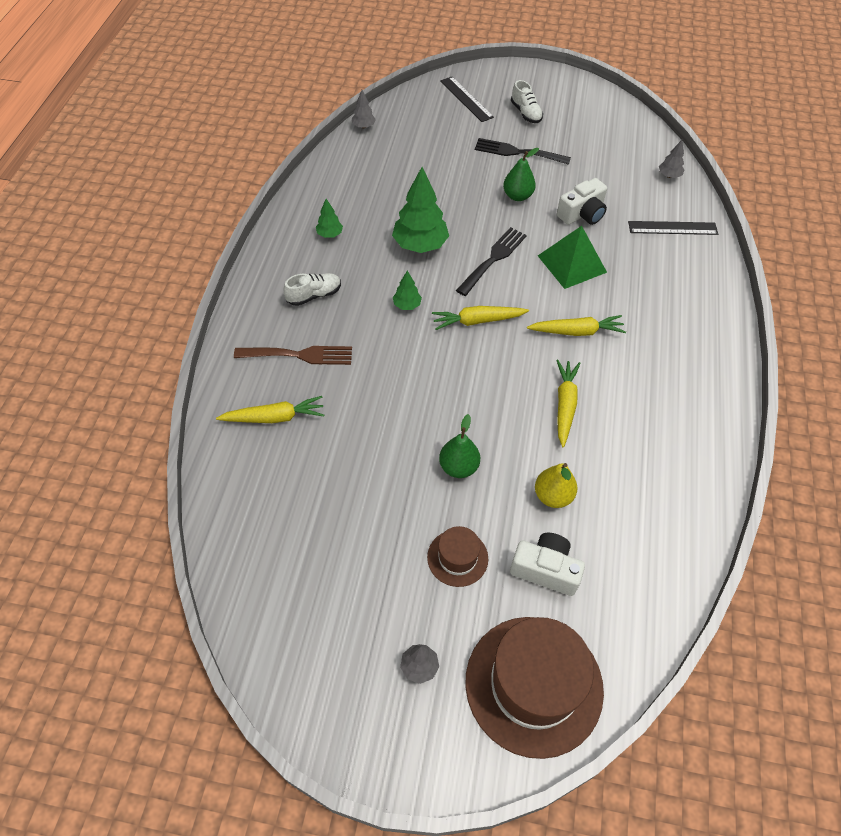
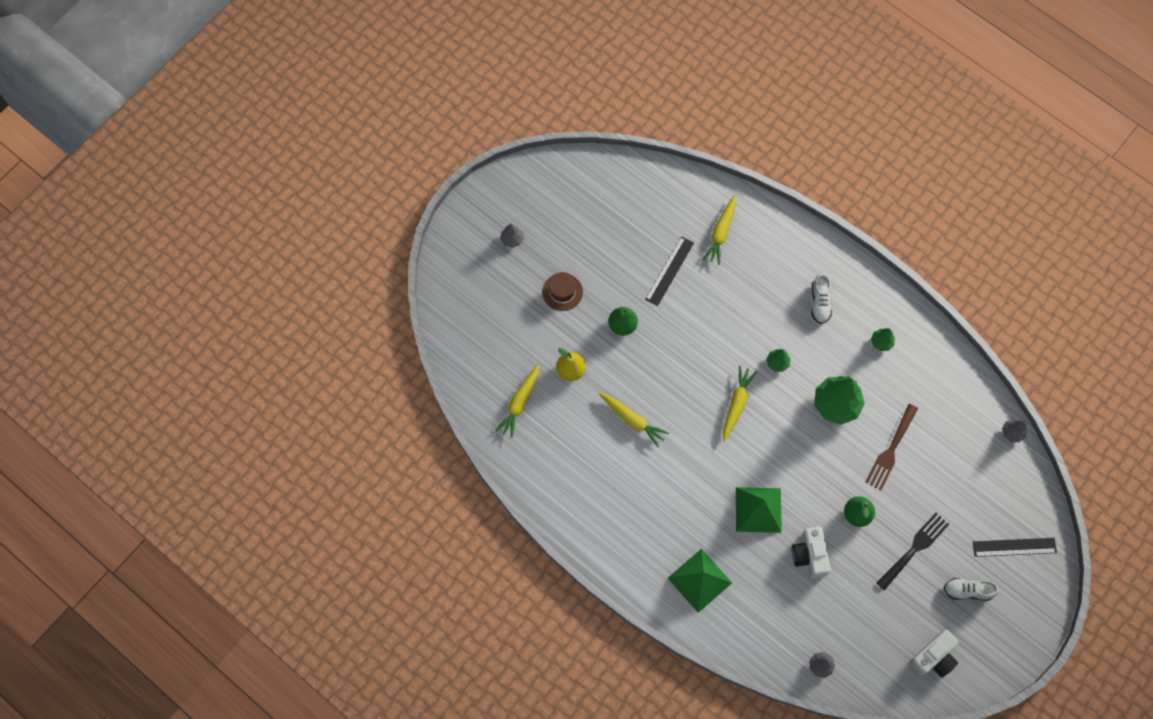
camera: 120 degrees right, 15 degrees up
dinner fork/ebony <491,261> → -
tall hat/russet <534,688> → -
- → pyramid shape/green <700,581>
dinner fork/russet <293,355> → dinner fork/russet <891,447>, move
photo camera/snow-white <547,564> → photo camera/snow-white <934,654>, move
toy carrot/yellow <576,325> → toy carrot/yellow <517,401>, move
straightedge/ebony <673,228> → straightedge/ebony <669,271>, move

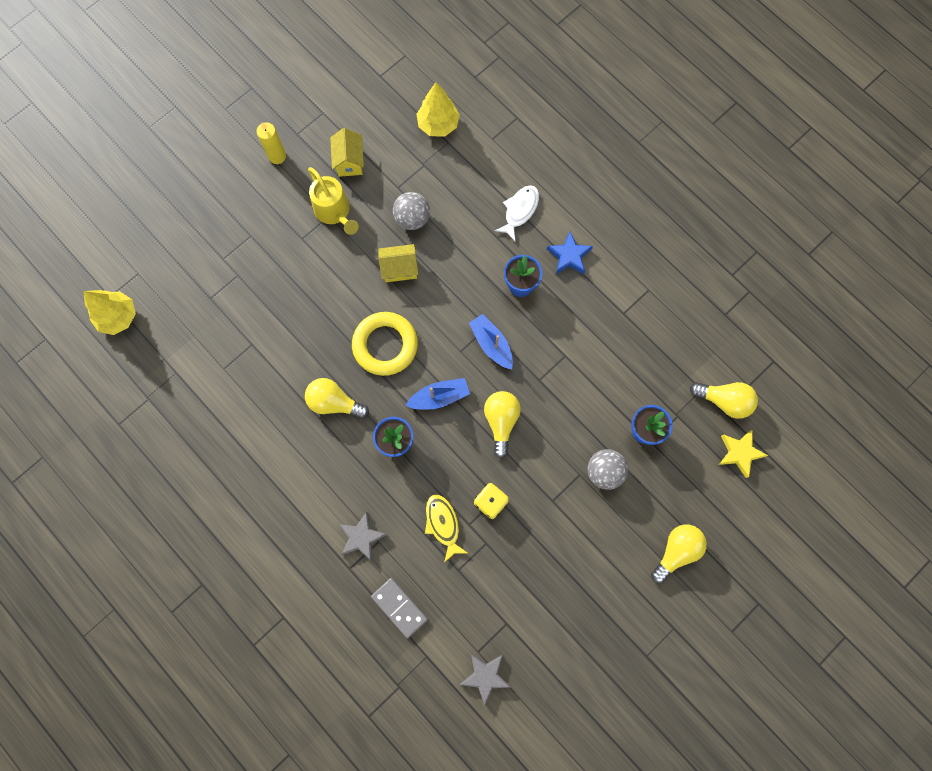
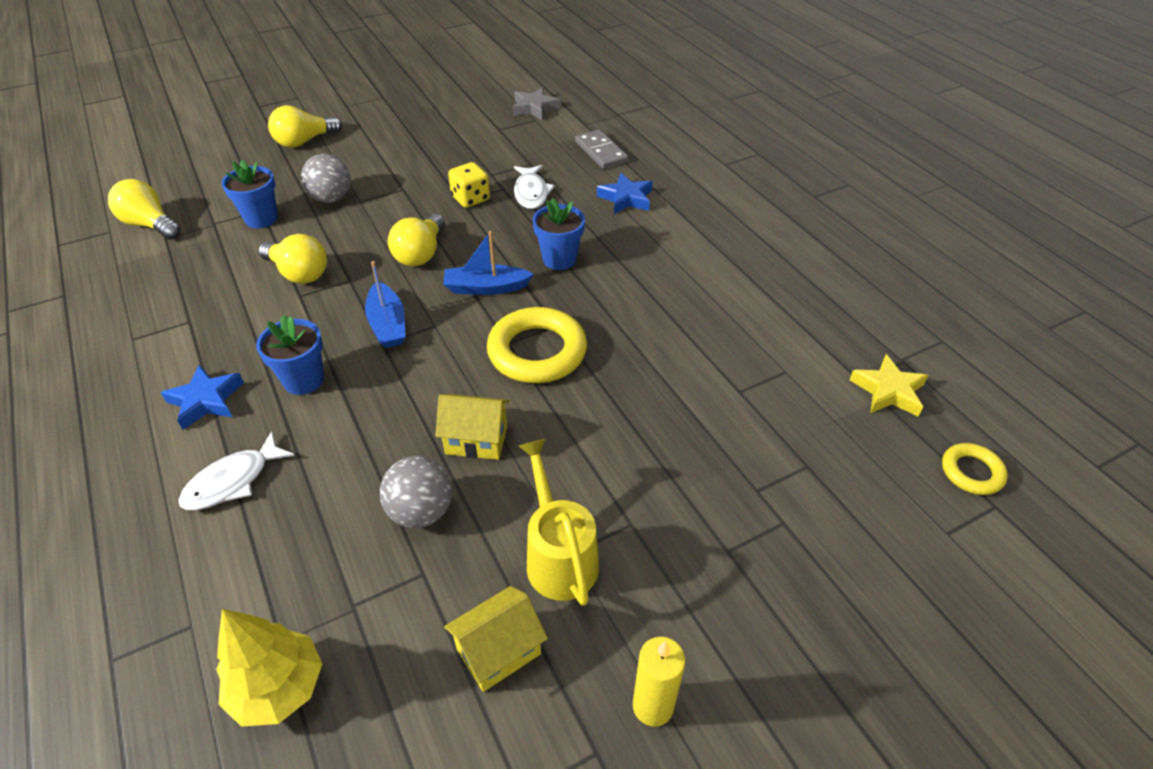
camera: 165 degrees left, 30 degrees down
light bulb/yellow <337,398> → light bulb/yellow <293,259>, move
star shape/yellow <743,454> → star shape/yellow <889,385>, move
tree/yellow <109,312> → ring/yellow <975,469>
star shape/gray <363,536> → star shape/cobalt <625,193>
fish figure/yellow <446,528> → fish figure/snow-white <534,187>
house/yellow <347,152> → house/yellow <496,639>, 45 degrees clockwise

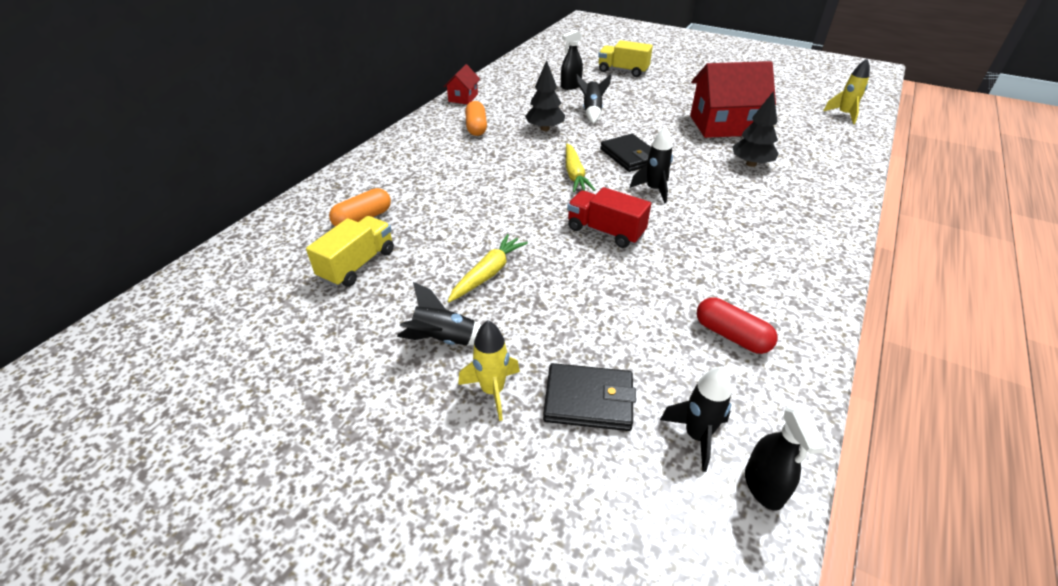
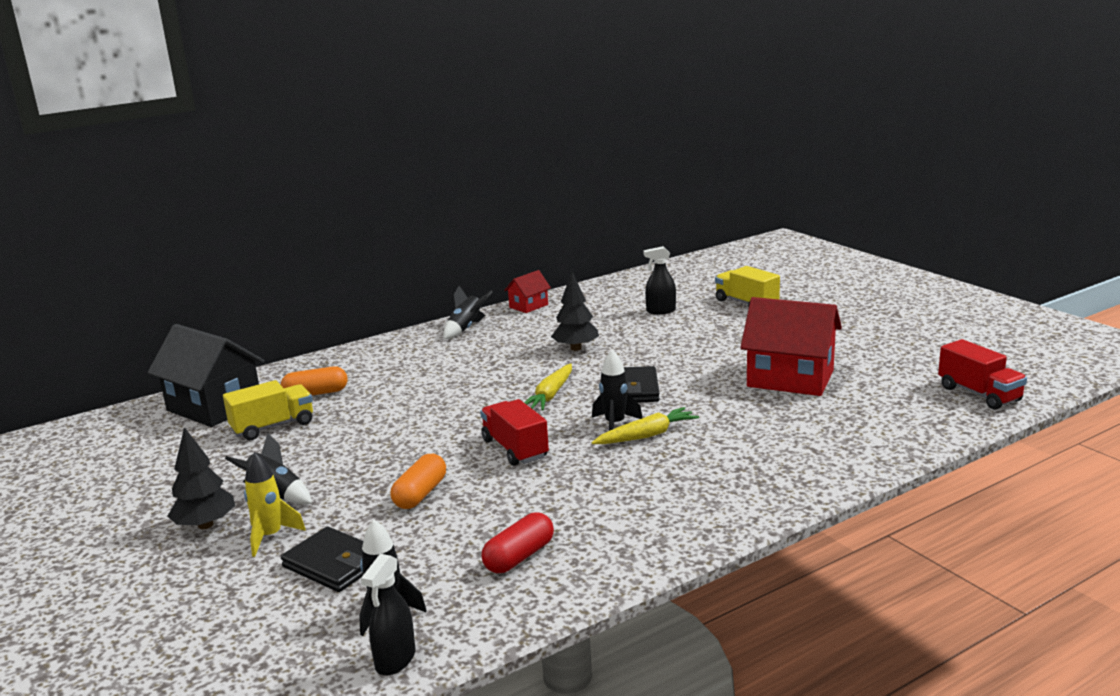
camera: 30 degrees right, 20 degrees down
- → house/ebony <206,375>
toy carrot/yellow <488,268> → toy carrot/yellow <645,425>, move
pill/orange <476,118> → pill/orange <418,481>, move
spaceship/ebony <593,99> → spaceship/ebony <467,312>, move
tree/ebony <755,129> → tree/ebony <201,478>, move
spaceship/yellow <846,91> → truck/crimson <982,374>
pill/crimson <737,325> → pill/crimson <518,542>, 60 degrees clockwise

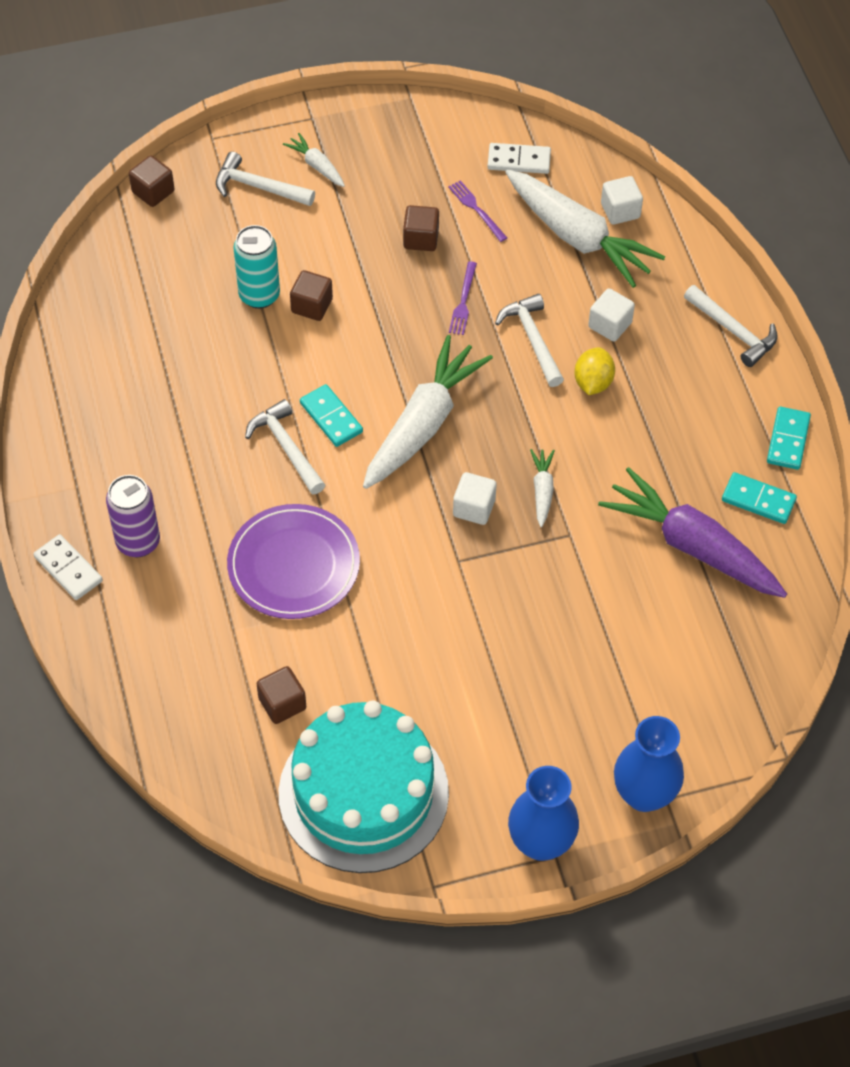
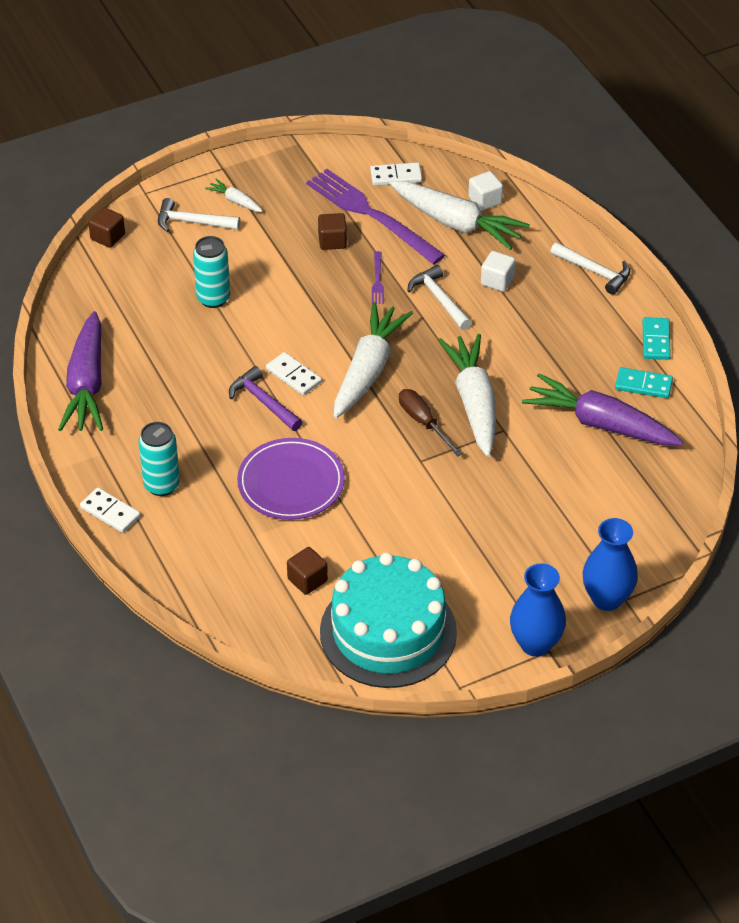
camera: 10 degrees left, 10 degrees down
cube/russet <311,295> → -
citrus fruit/yellow <594,371> → -
- → toy carrot/purple <80,371>
cube/snow-white <475,498> → hand screwdriver/russet <431,422>
tin/purple <133,516> → tin/turquoise <159,459>
carpenter's hammer/snow-white <285,446> → carpenter's hammer/purple <265,398>
domino tile/turquoise <331,415> → domino tile/snow-white <294,374>
dinner fork/purple <477,211> → dinner fork/purple <375,216>, x2.46
toy carrot/snow-white <542,488> → toy carrot/snow-white <467,395>, x2.23

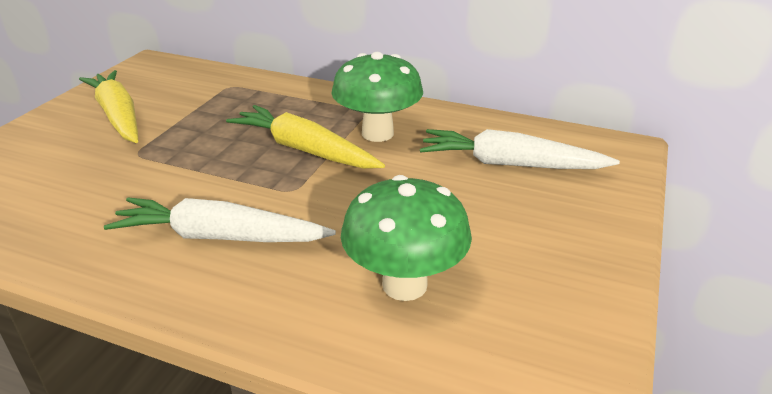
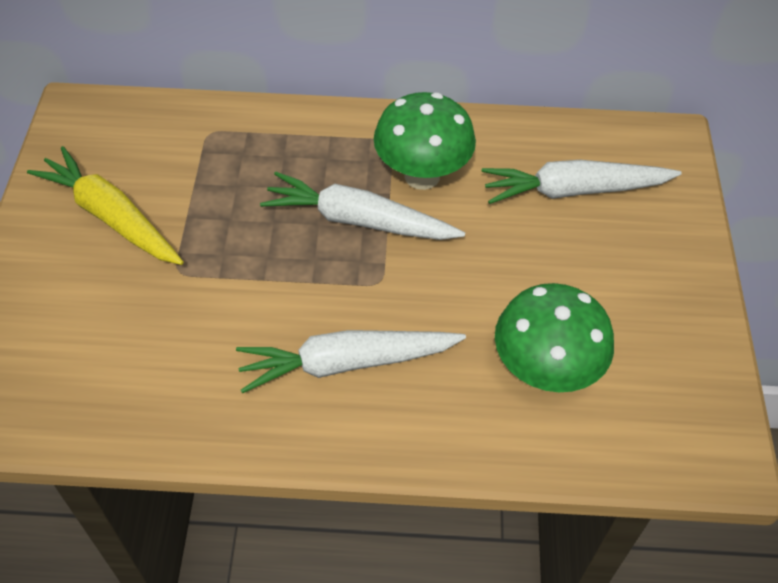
camera: 20 degrees left, 20 degrees up
toy carrot/yellow <305,137> → toy carrot/snow-white <362,206>

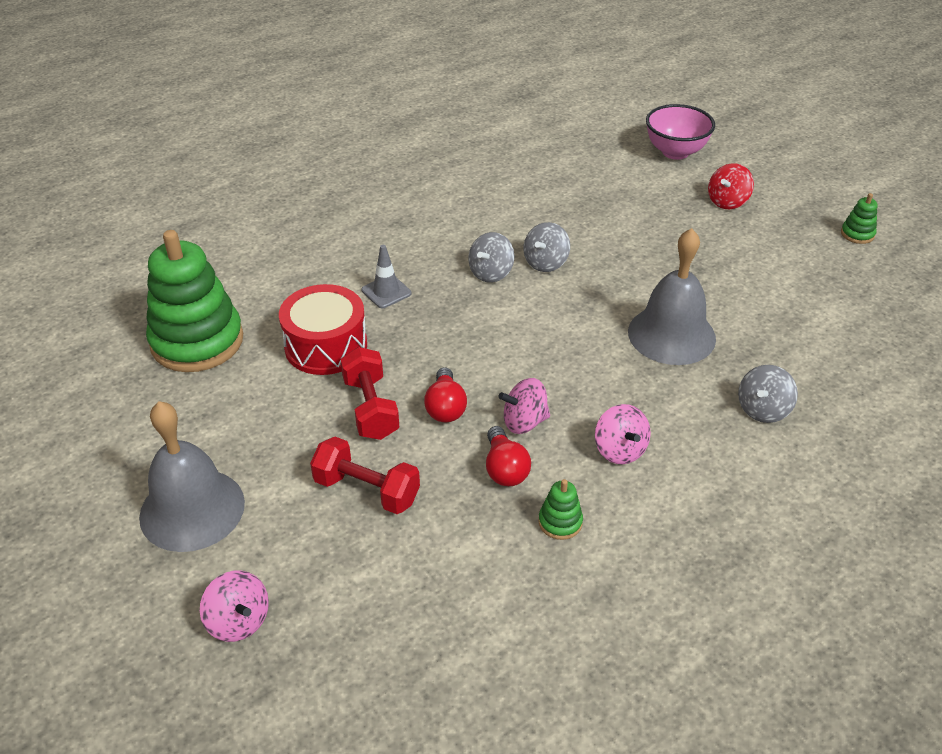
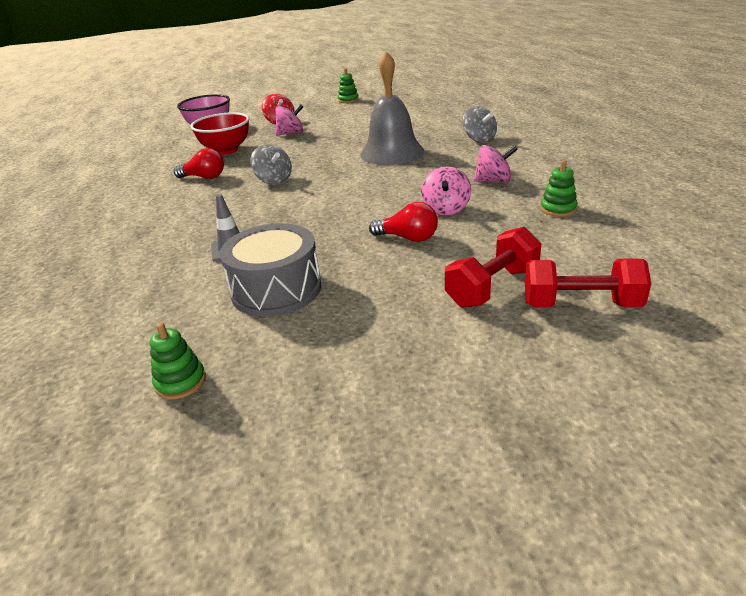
camera: 65 degrees left, 10 degrees down
hand bell/gray <192,476> → -
spinning top/gray <491,257> → -
- → serving bowl/crimson <219,133>
spinning top/rosy <234,606> → spinning top/rosy <289,120>, move
hand weight/crimson <369,393> → hand weight/crimson <588,283>, move
light bulb/crimson <508,456> → light bulb/crimson <199,163>, move
snare drum/crimson <323,329> → snare drum/gray <270,270>
stacking toy/green <194,301> → stacking toy/green <178,361>, x0.40

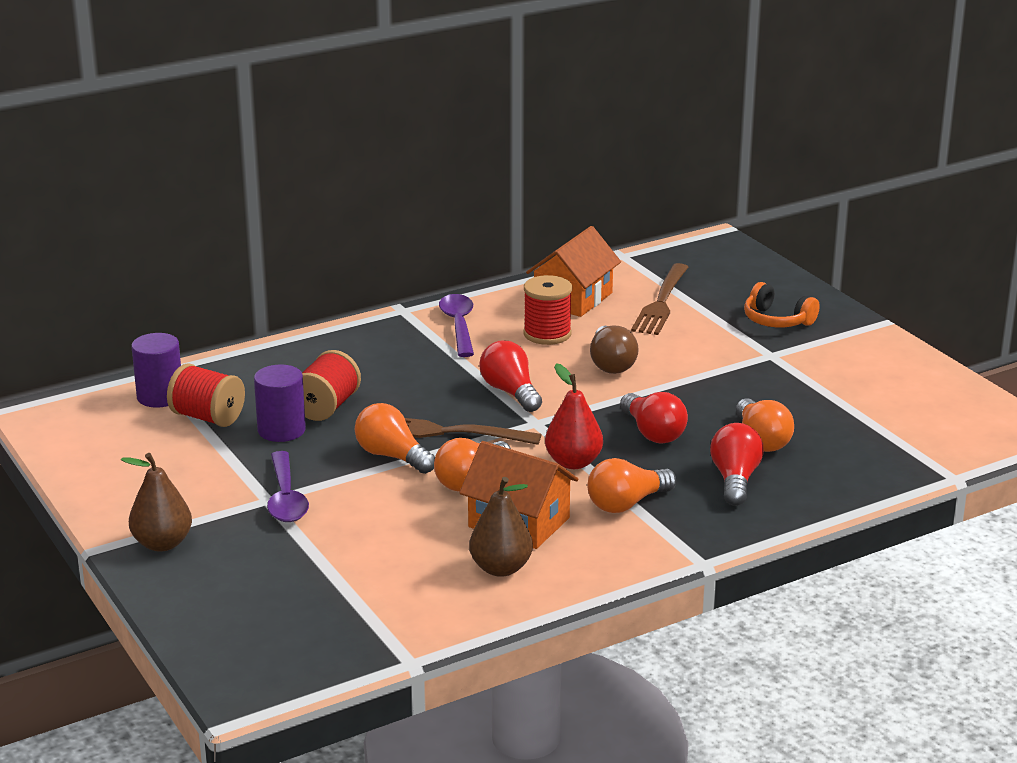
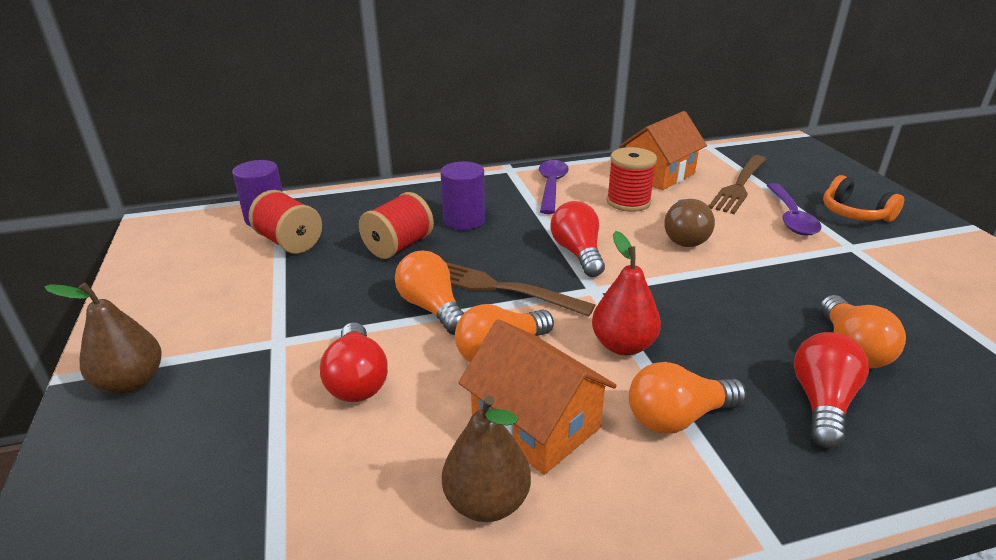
camera: 15 degrees right, 5 degrees up
cylinder shape/purple <280,403> → cylinder shape/purple <462,196>, move
tablespoon/purple <288,486> → tablespoon/purple <793,209>, move
light bulb/crimson <654,418> → light bulb/crimson <354,362>, move

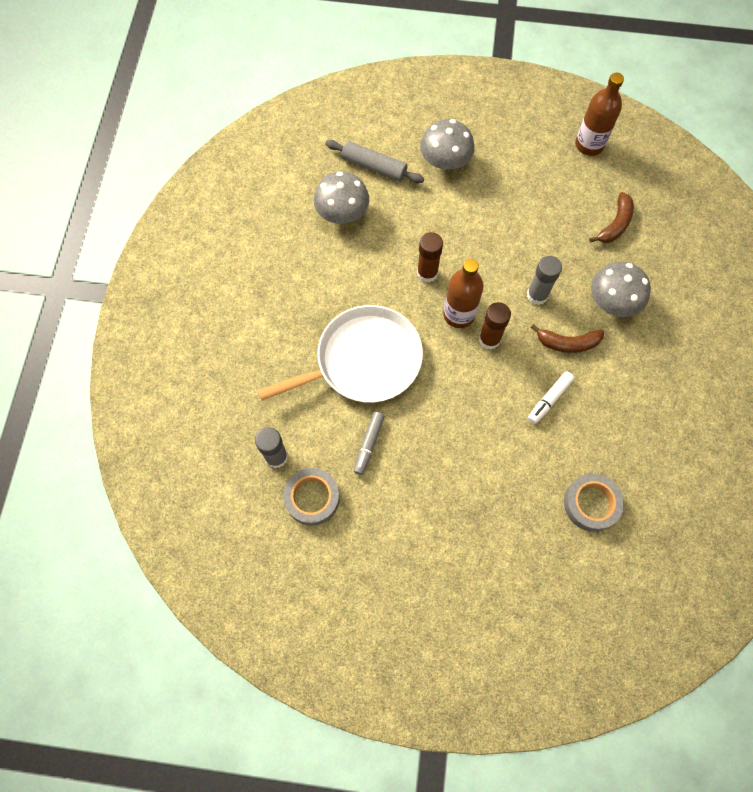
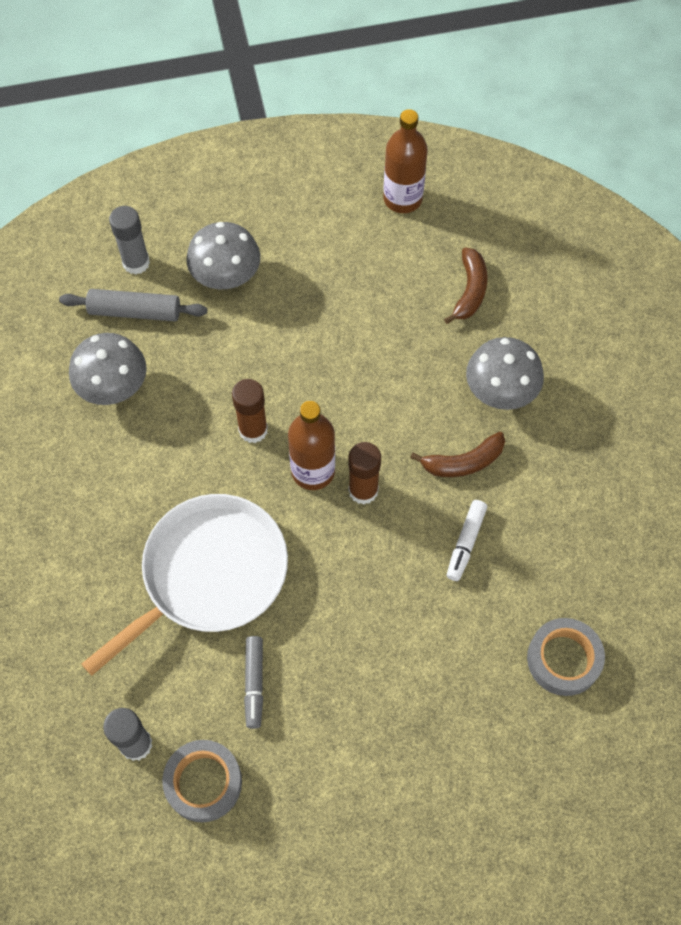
camera: 20 degrees left, 5 degrees down
glue/gray <544,280> → glue/gray <129,240>, move

